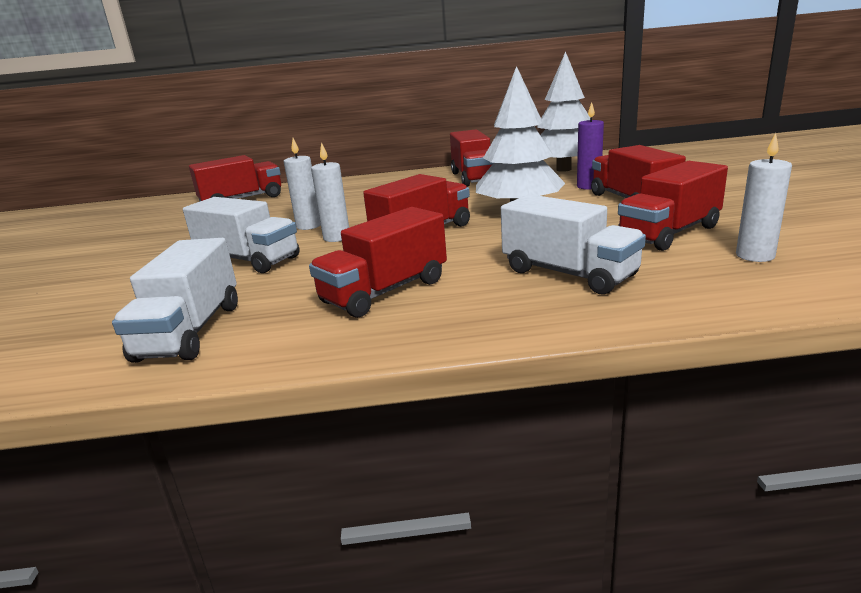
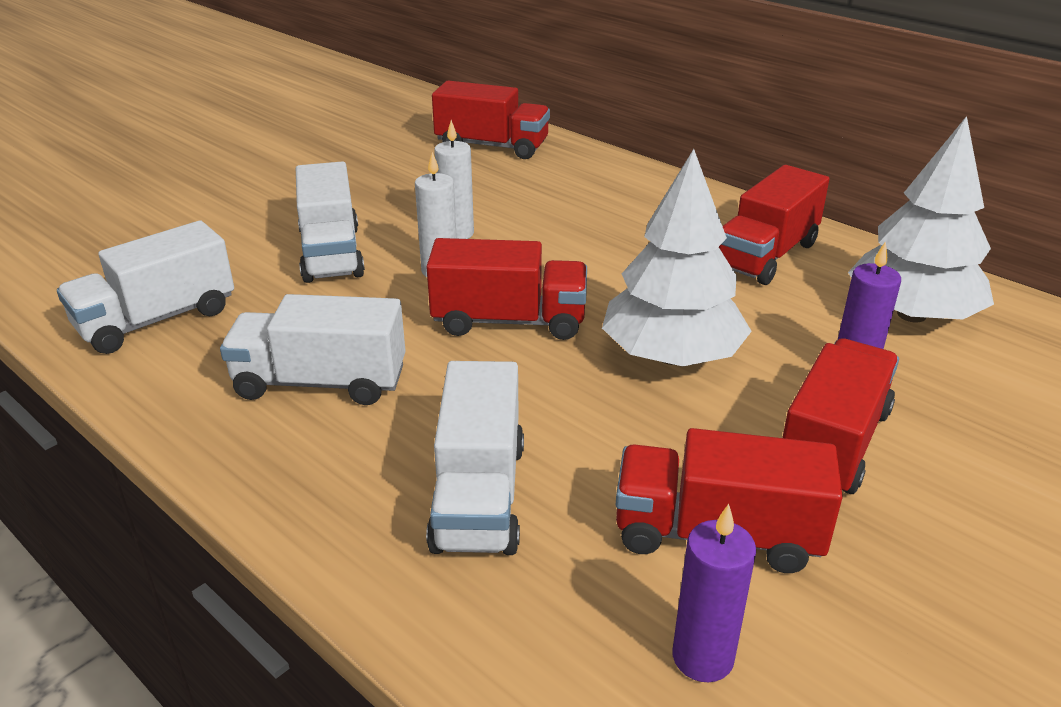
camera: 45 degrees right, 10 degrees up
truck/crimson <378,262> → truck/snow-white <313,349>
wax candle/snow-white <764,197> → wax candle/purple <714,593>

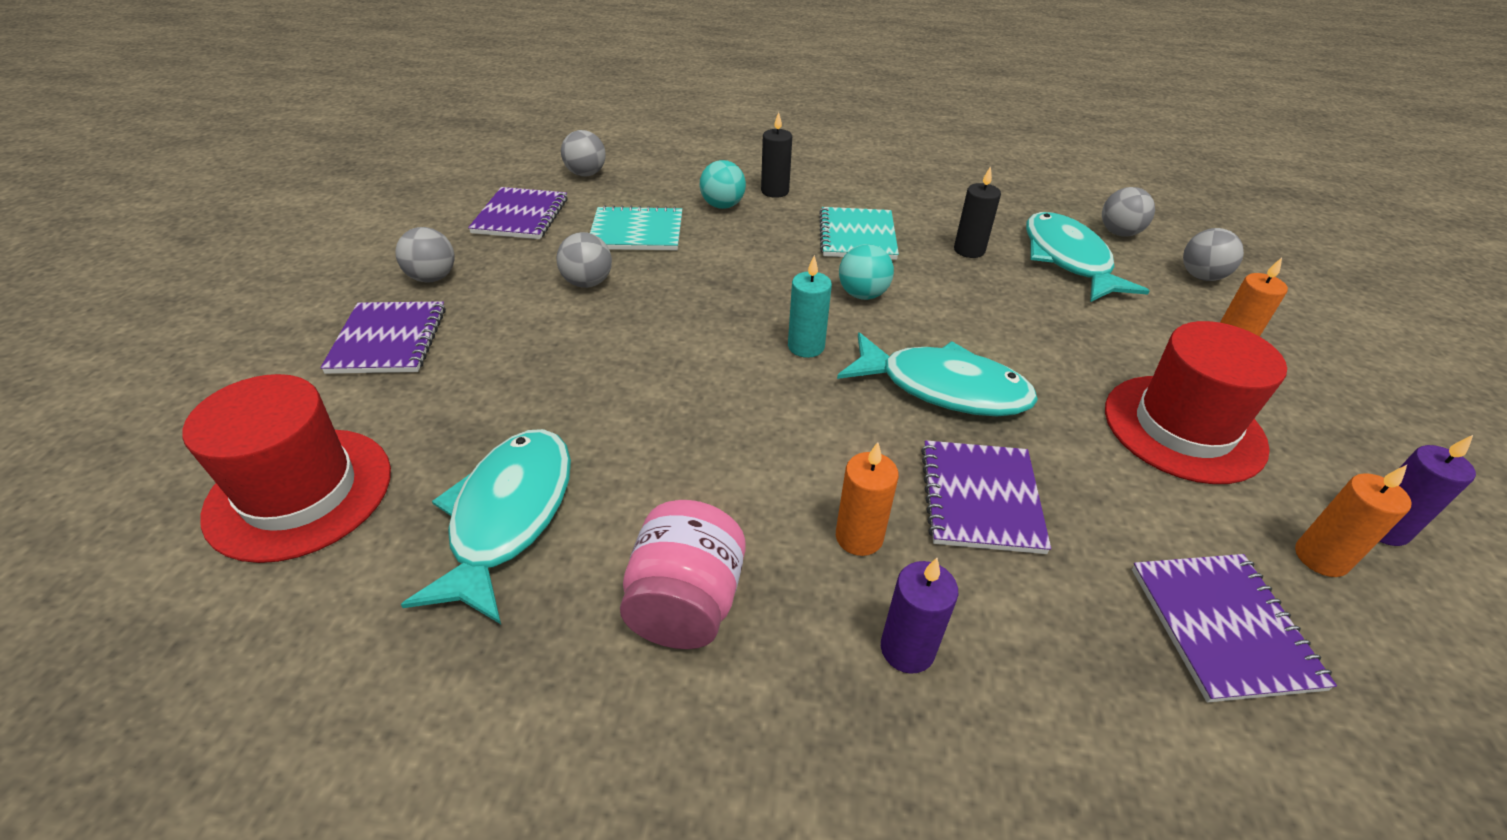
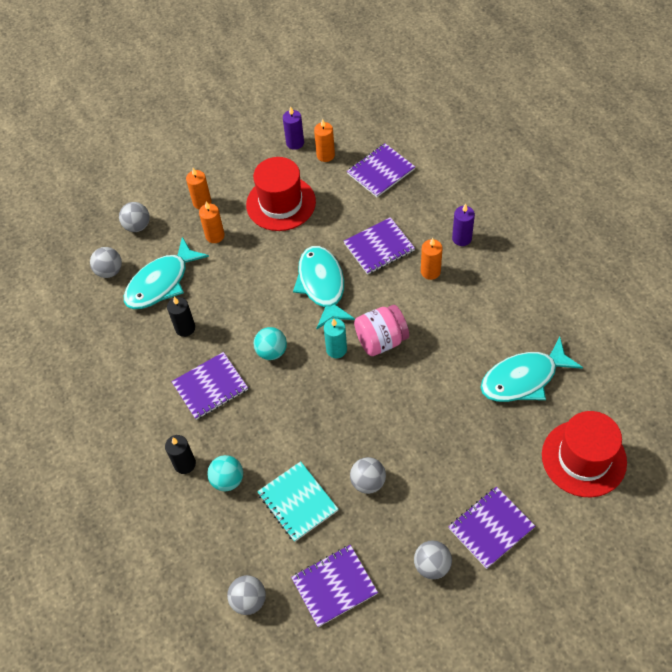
camera: 120 degrees left, 15 degrees up
- → wax candle/orange <212,222>
jam jar/rosy <683,574> → jam jar/rosy <381,330>, move
exercise book/turquoise <859,233> → exercise book/purple <209,386>

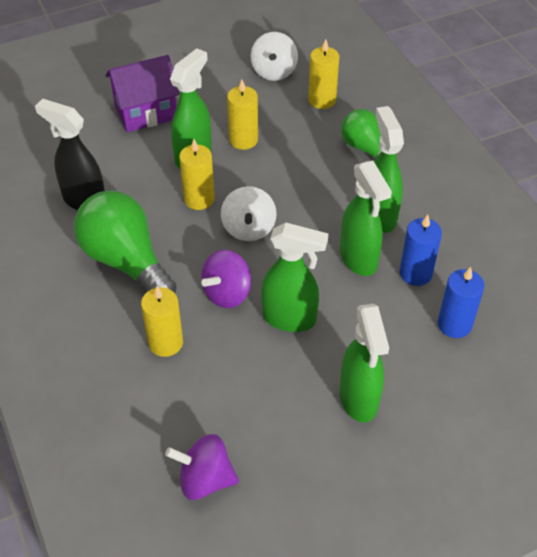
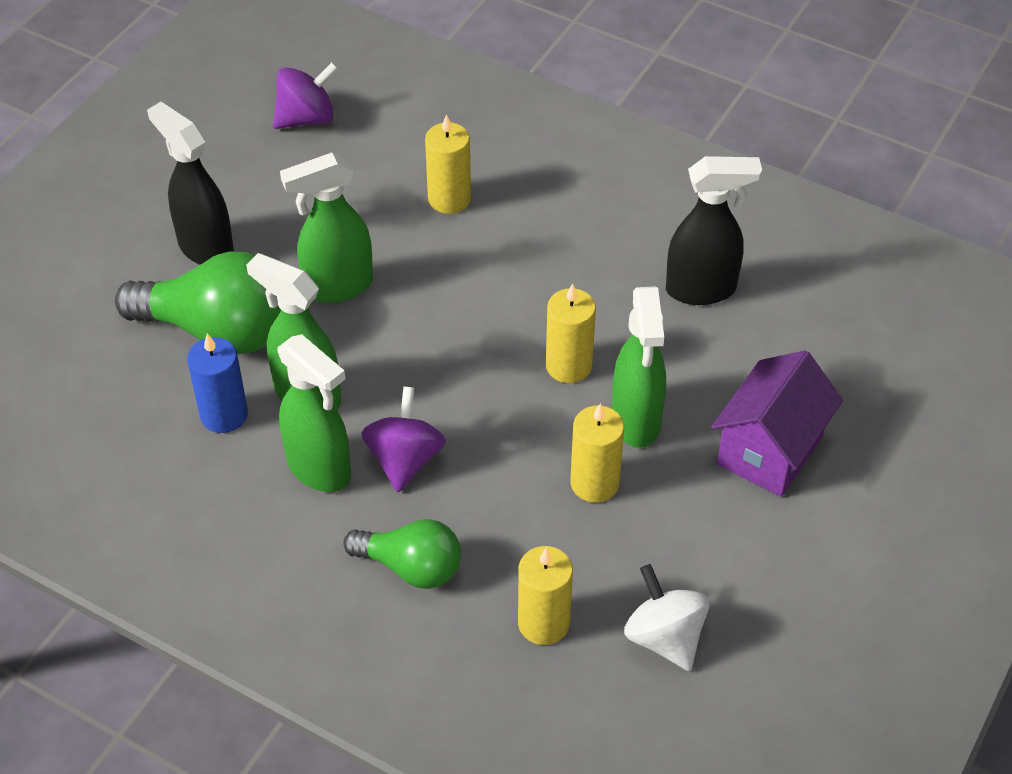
camera: 145 degrees right, 0 degrees up
spinning top/snow-white <249,213> → -
wax candle/cobalt <461,302> → -
light bulb/green <125,242> → light bulb/green <198,302>, move
spinning top/purple <226,279> → spinning top/purple <403,439>, move
sprayer/green <364,363> → sprayer/ebony <190,183>

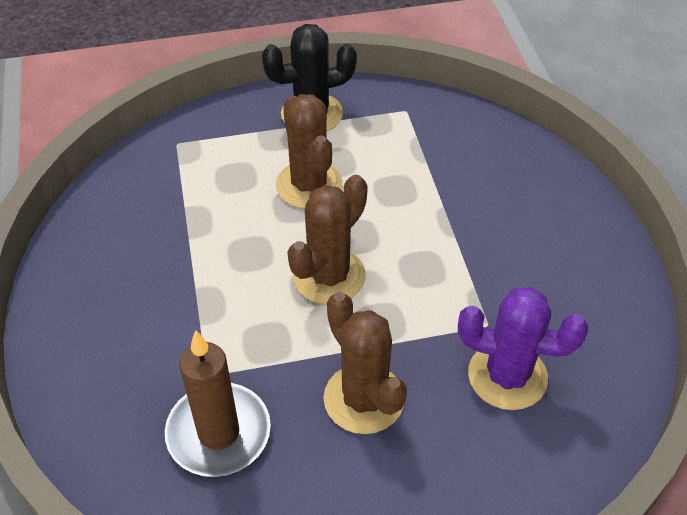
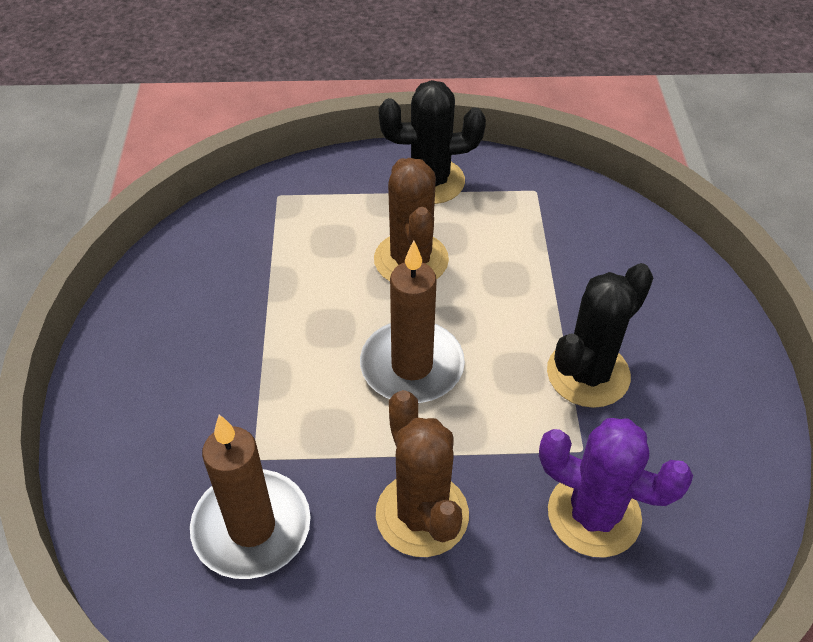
camera: 10 degrees right, 0 degrees up
- → cactus/ebony <600,335>
cactus/russet <327,240> → wax candle/russet <412,321>

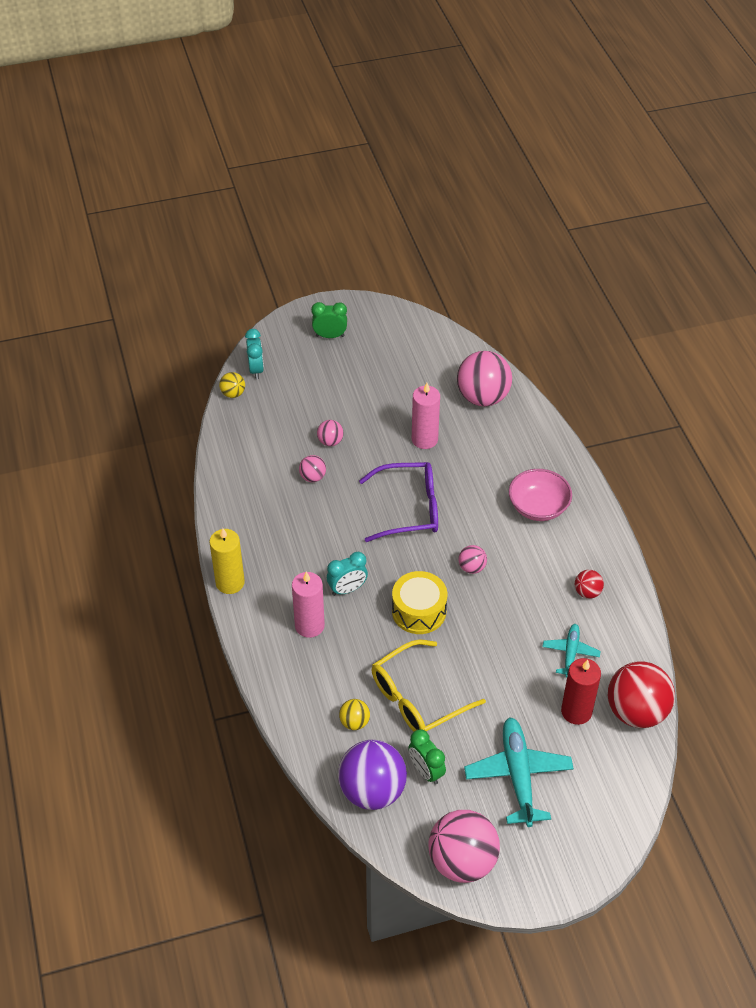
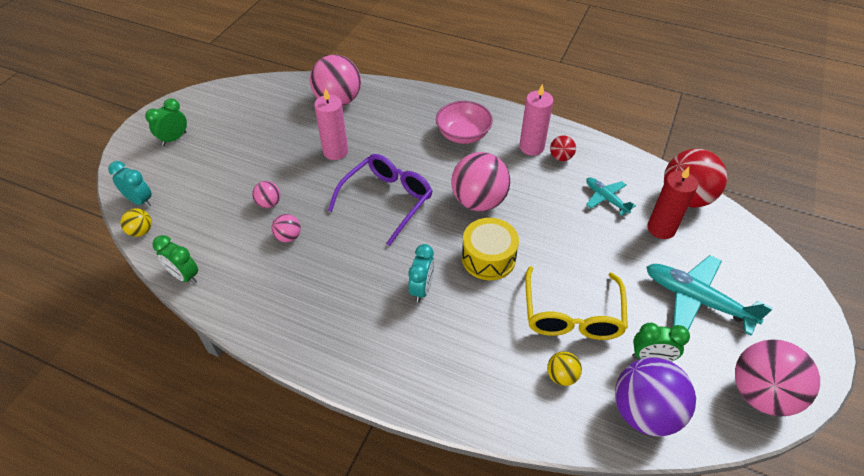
camera: 50 degrees left, 0 degrees up
wax candle/yellow <227,561> → -
- → clock/green <175,259>
wax candle/rosy <308,605> → wax candle/rosy <536,119>, move
sphere/rosy <472,559> → sphere/rosy <480,181>, x2.12

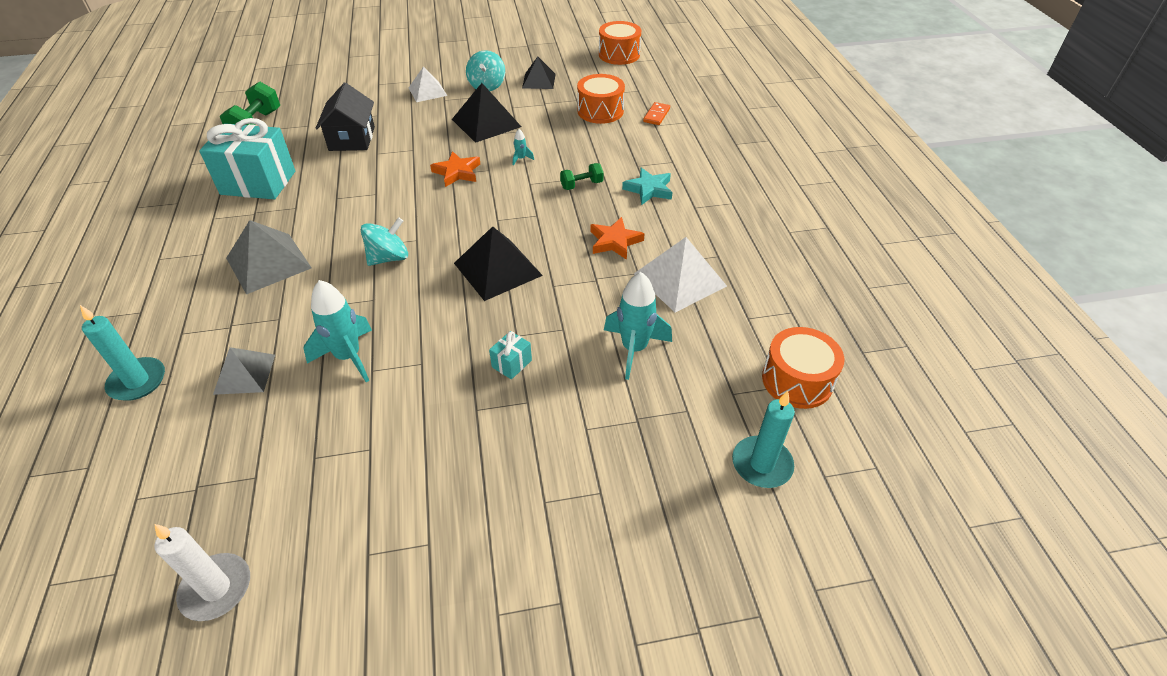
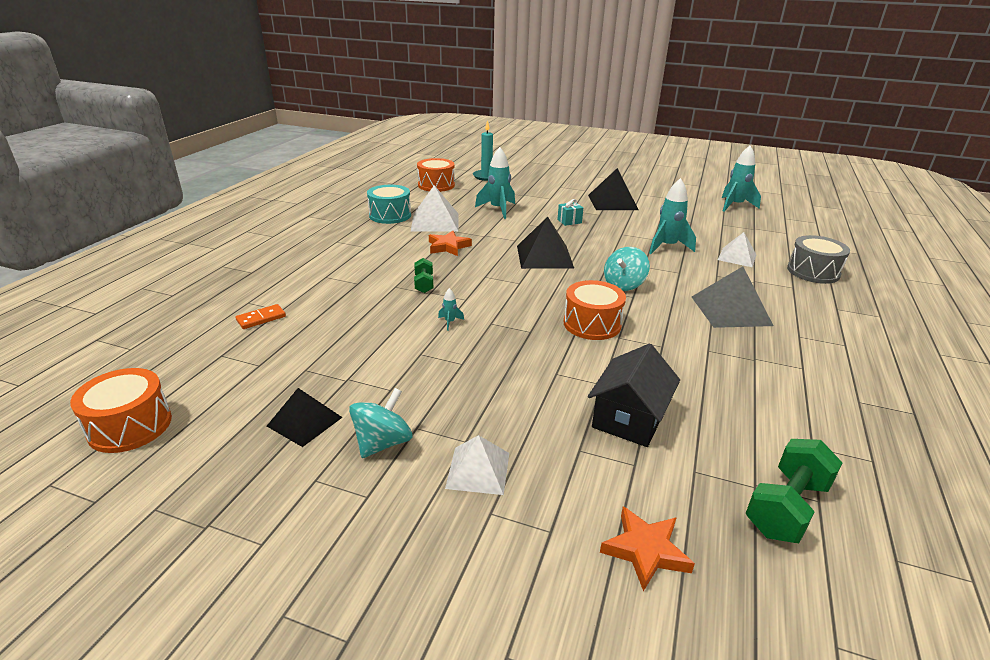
camera: 150 degrees left, 15 degrees down
gift/turquoise <247,158> → -
star shape/turquoise <647,186> → -
- → snare drum/turquoise <389,204>
star shape/orange <455,169> → star shape/orange <647,549>, move
pyramid shape/ebony <486,113> → pyramid shape/ebony <613,189>, move
snare drum/orange <601,99> → snare drum/orange <595,310>, move
wax candle/turquoise <122,353> → snare drum/gray <818,259>
wax candle/snow-white <202,572> → spaceship/turquoise <741,179>
pyramid shape/gray <244,371> → pyramid shape/snow-white <737,249>
spinning top/turquoise <384,241> → spinning top/turquoise <627,269>, 45 degrees counterclockwise
hand weight/green <582,176> → hand weight/green <423,275>, 75 degrees clockwise

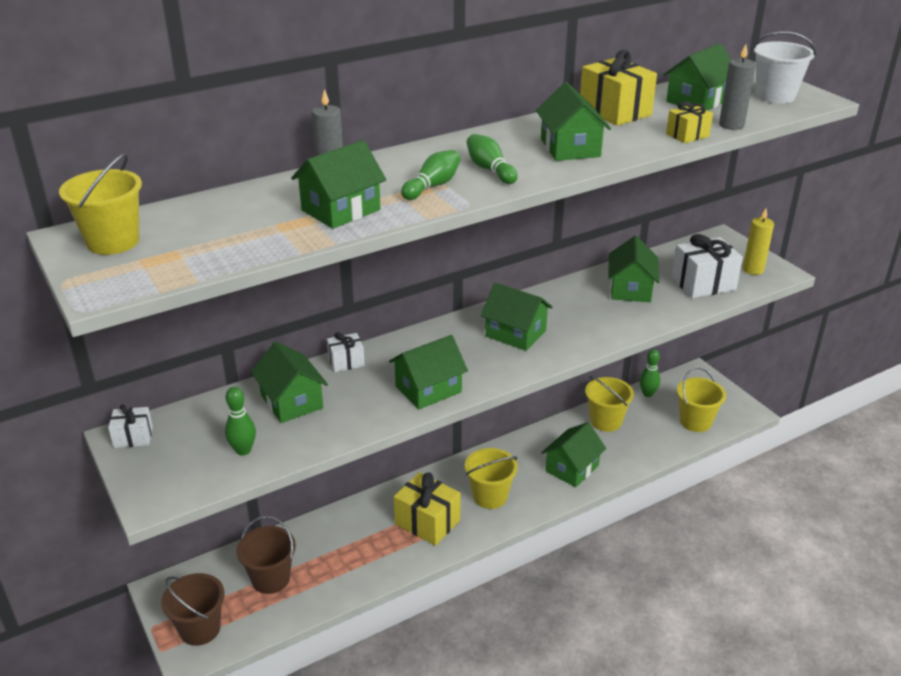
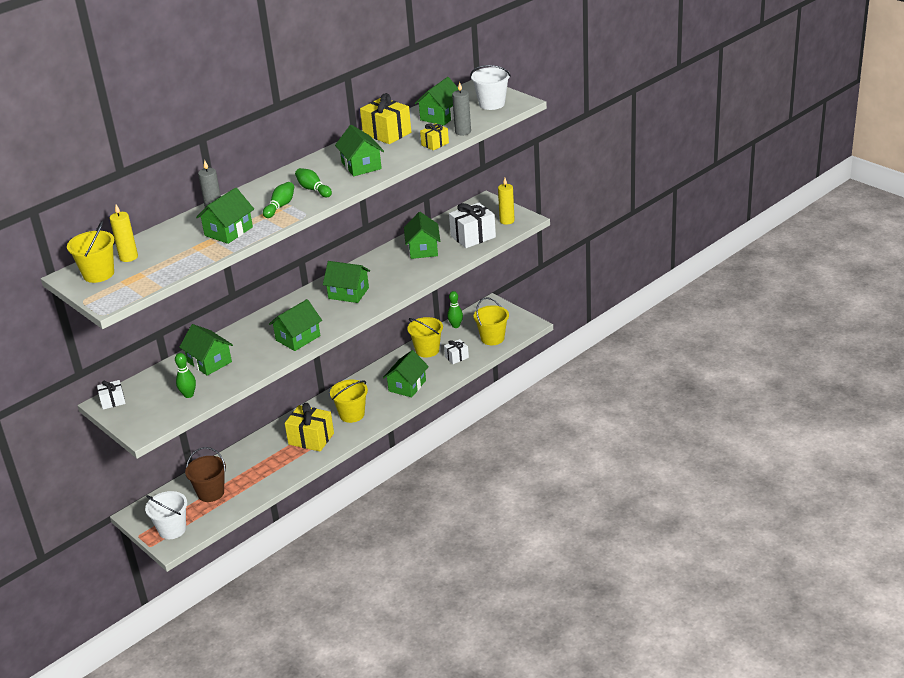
camera: 10 degrees left, 0 degrees up
- → wax candle/yellow <124,233>
gift/snow-white <346,352> → gift/snow-white <456,351>, move
pail/russet <192,609> → pail/snow-white <166,515>

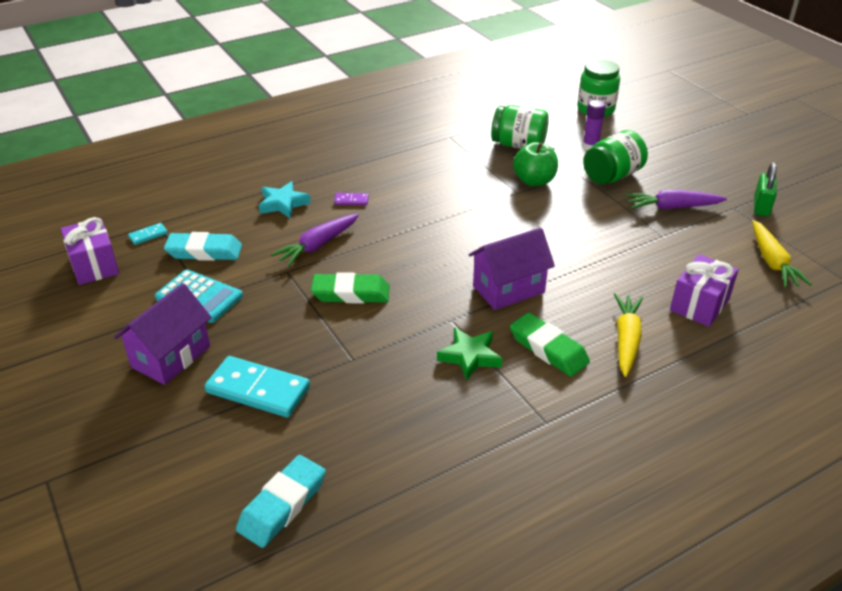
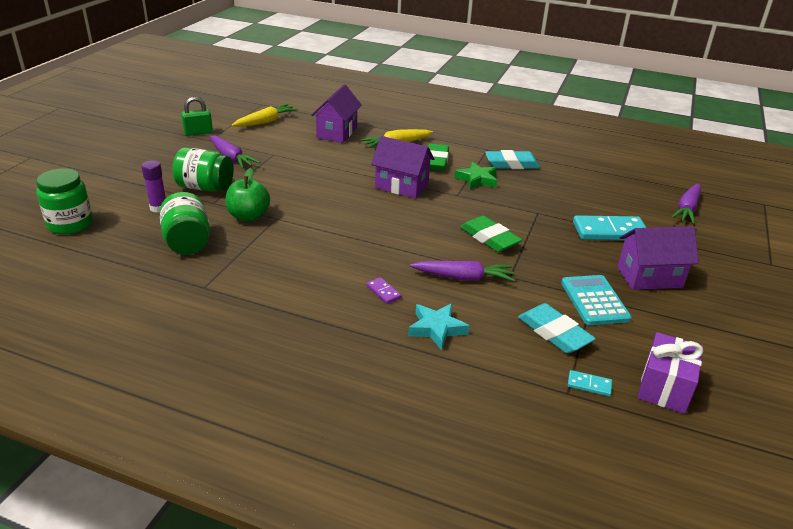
camera: 130 degrees left, 5 degrees down
- → toy carrot/purple <686,203>
gum eraser/turquoise <281,501> → gum eraser/turquoise <512,159>, move
gift/purple <704,290> → house/purple <336,114>
domino tile/turquoise <257,387> → domino tile/turquoise <609,227>, 75 degrees counterclockwise

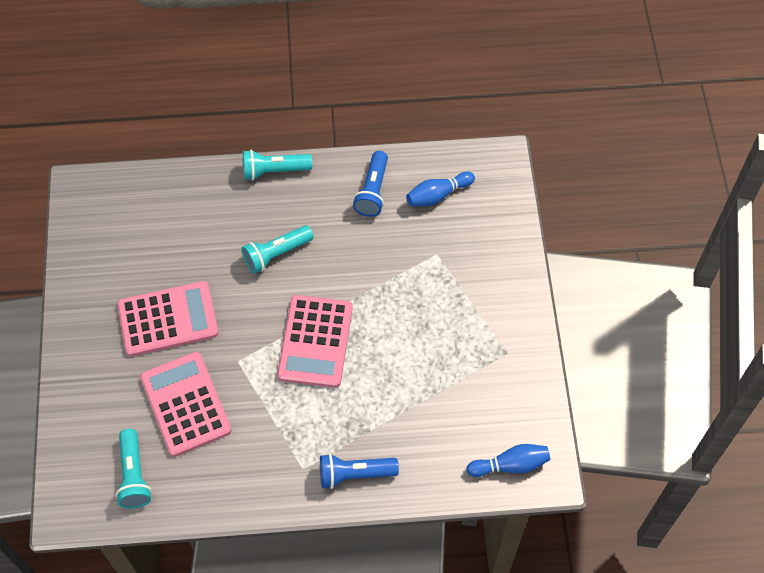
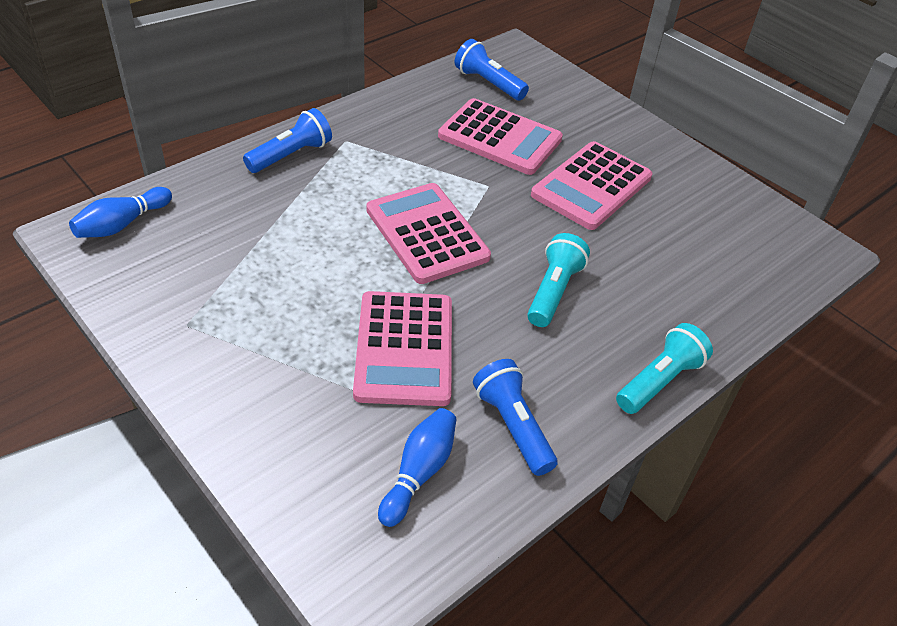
camera: 140 degrees right, 15 degrees down
- → adding machine/rosy <402,348>
flashlight/turquoise <134,469> → flashlight/cobalt <492,70>

